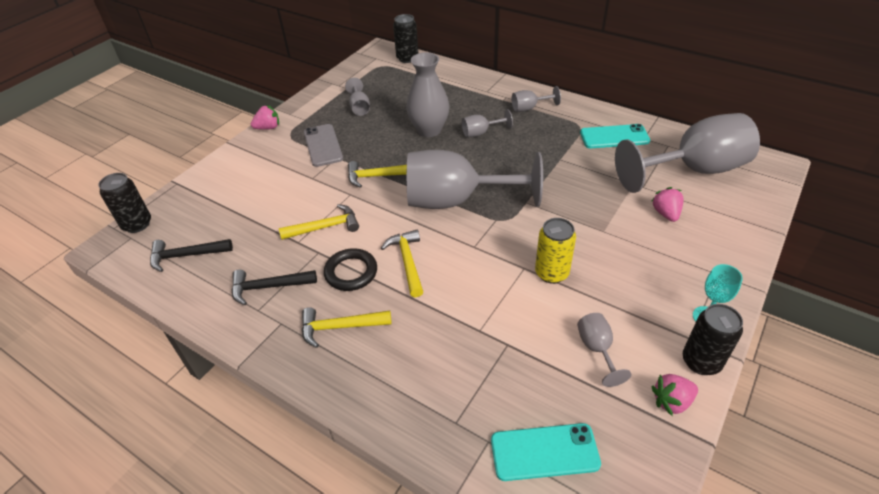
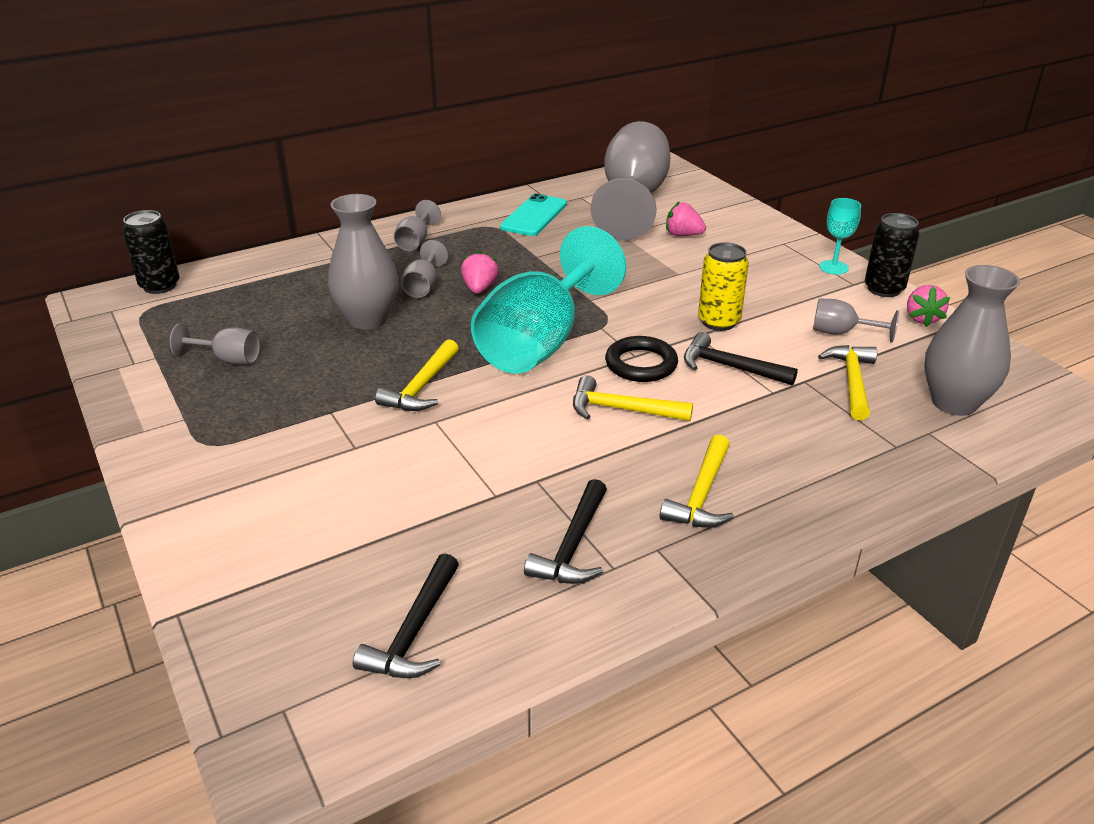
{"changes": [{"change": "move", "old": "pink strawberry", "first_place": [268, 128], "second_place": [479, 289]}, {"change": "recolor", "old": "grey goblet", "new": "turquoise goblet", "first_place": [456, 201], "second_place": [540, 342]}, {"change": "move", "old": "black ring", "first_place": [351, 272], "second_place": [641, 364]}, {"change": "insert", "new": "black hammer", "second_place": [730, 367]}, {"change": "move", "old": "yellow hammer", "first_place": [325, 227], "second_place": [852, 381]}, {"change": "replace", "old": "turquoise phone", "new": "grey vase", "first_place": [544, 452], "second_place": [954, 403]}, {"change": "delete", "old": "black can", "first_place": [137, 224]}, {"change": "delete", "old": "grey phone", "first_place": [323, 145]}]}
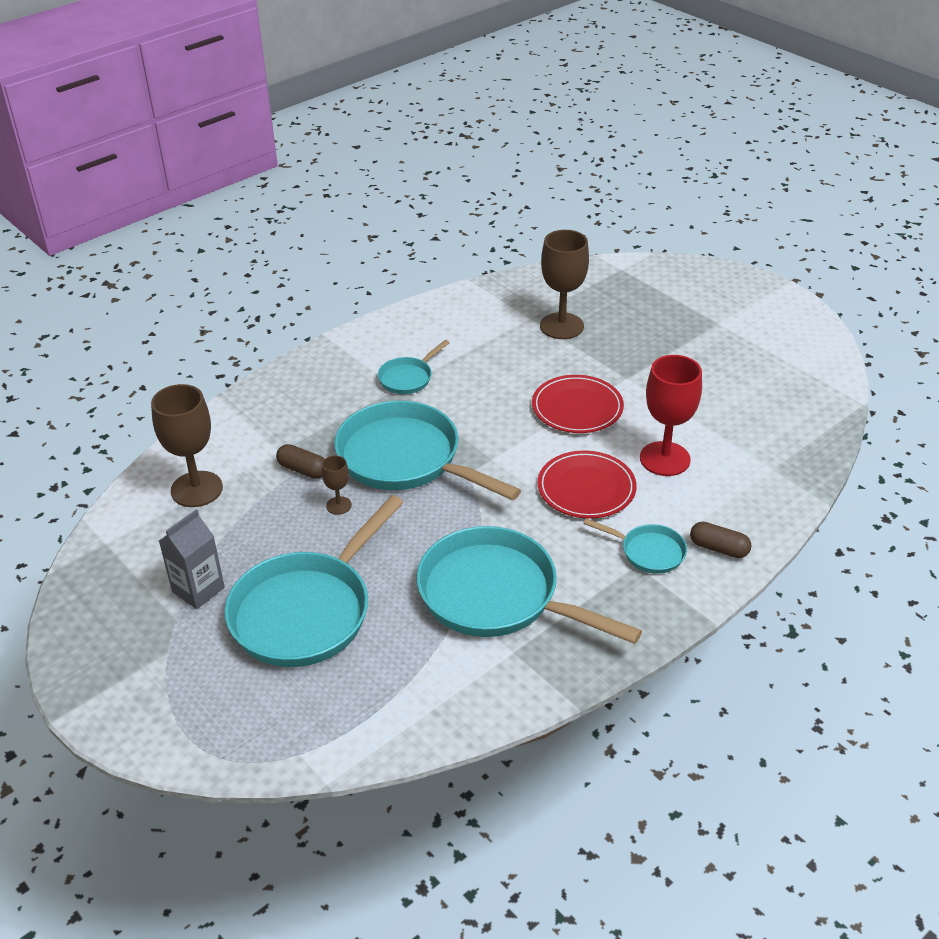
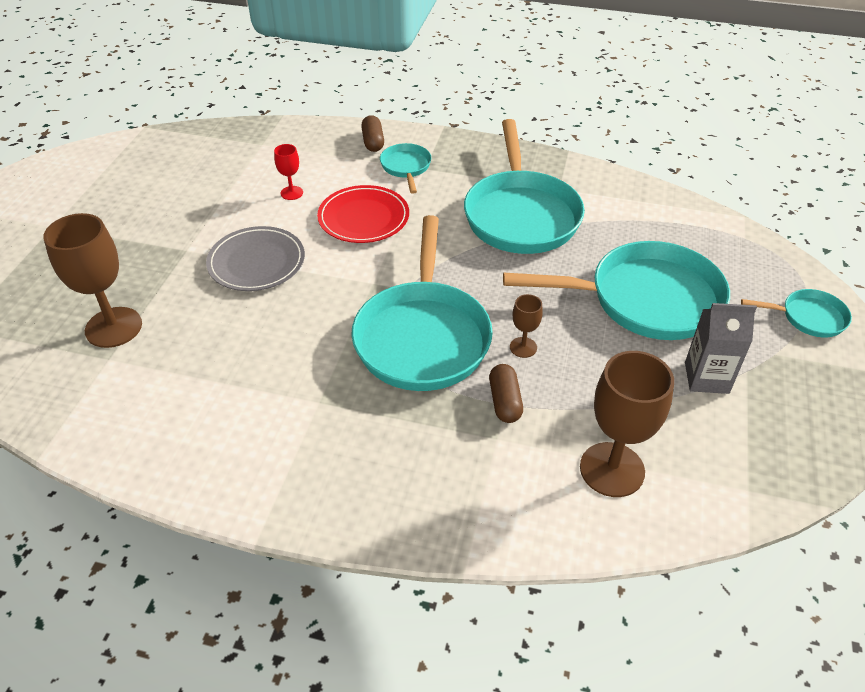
{"changes": [{"change": "recolor", "old": "red plate", "new": "grey plate", "first_place": [577, 408], "second_place": [256, 262]}, {"change": "resize", "old": "red goblet", "first_place": [665, 459], "second_place": [291, 193], "factor": 0.49}, {"change": "move", "old": "turquoise pan", "first_place": [408, 378], "second_place": [808, 317]}]}
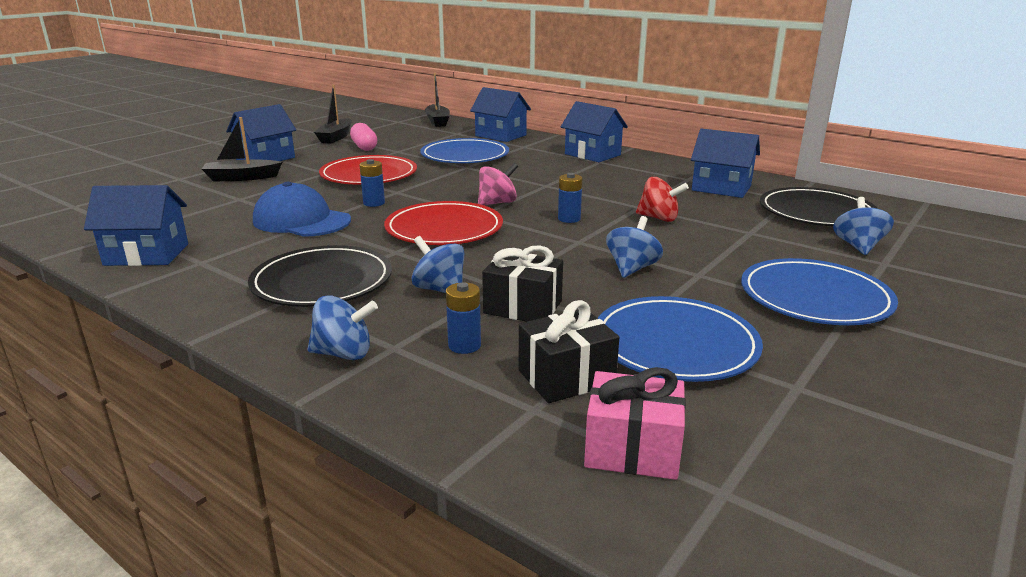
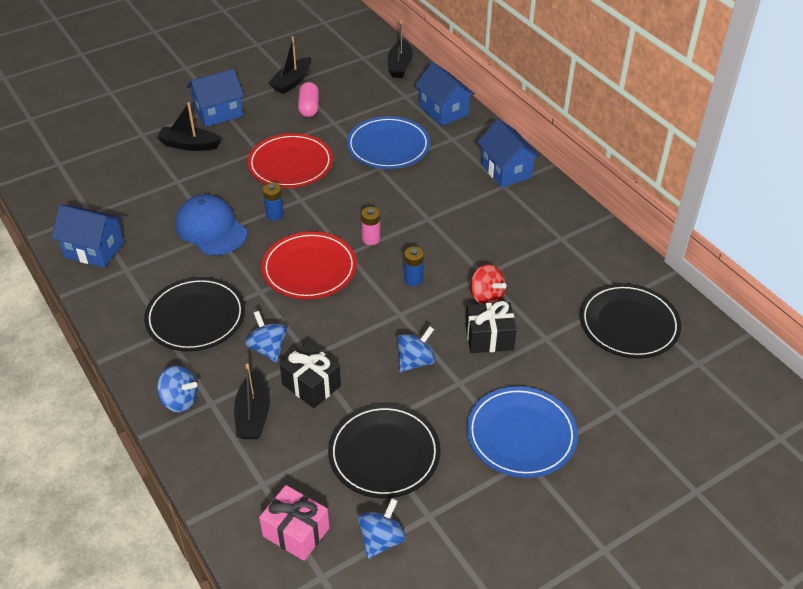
{"changes": [{"change": "replace", "old": "blue battery", "new": "black boat", "first_place": [464, 345], "second_place": [253, 414]}, {"change": "recolor", "old": "blue plate", "new": "black plate", "first_place": [675, 344], "second_place": [384, 453]}, {"change": "move", "old": "blue spinning top", "first_place": [858, 246], "second_place": [381, 539]}, {"change": "replace", "old": "pink spinning top", "new": "pink battery", "first_place": [497, 203], "second_place": [371, 239]}, {"change": "move", "old": "black gift", "first_place": [566, 377], "second_place": [489, 338]}, {"change": "delete", "old": "blue house", "first_place": [721, 188]}]}
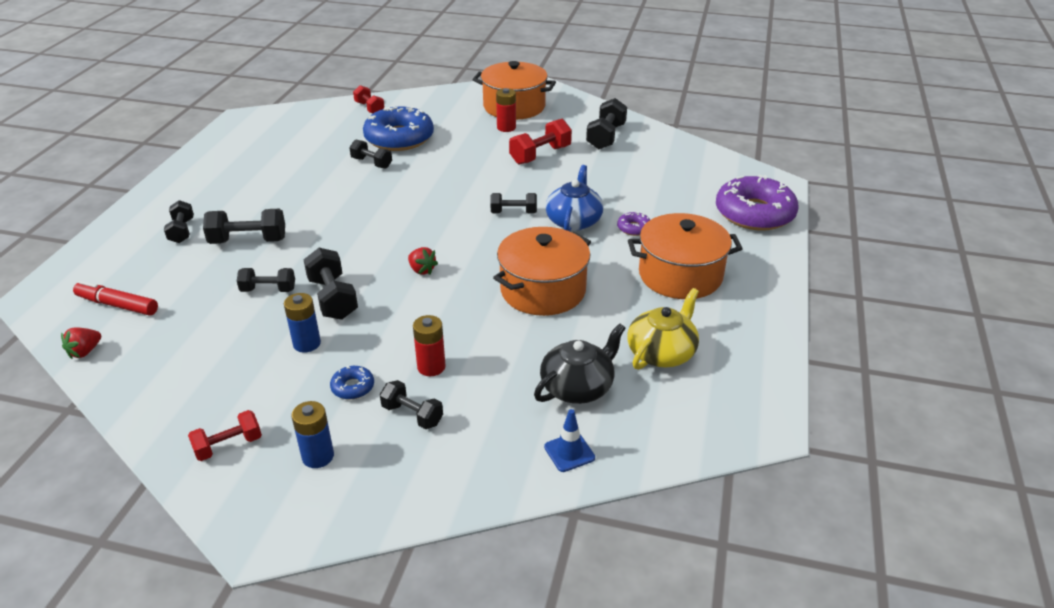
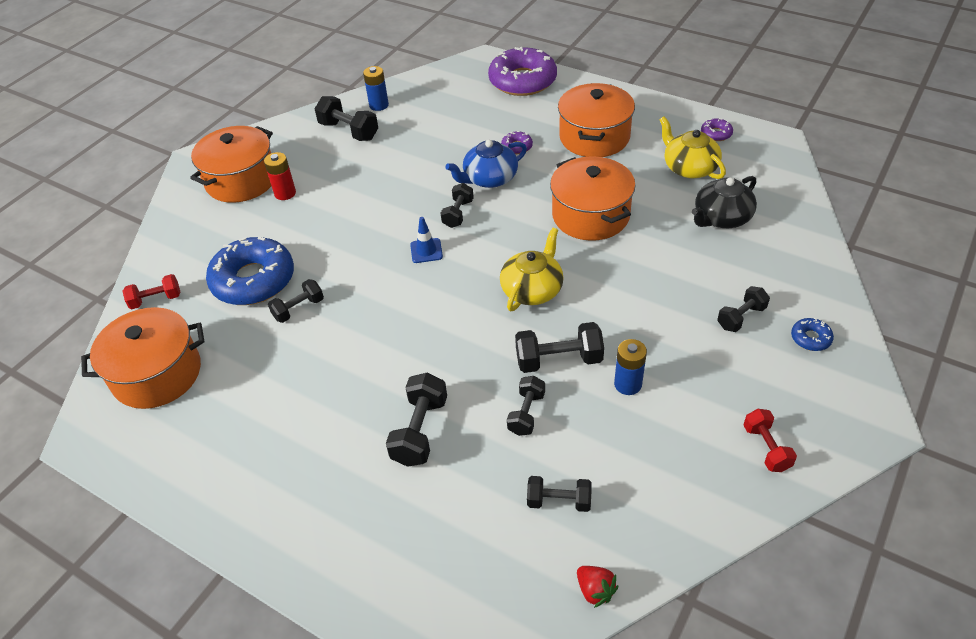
{"changes": [{"change": "insert", "new": "orange pot", "second_place": [157, 374]}, {"change": "move", "old": "blue battery", "first_place": [318, 456], "second_place": [379, 105]}, {"change": "move", "old": "blue traffic cone", "first_place": [569, 452], "second_place": [426, 251]}, {"change": "rotate", "old": "blue teapot", "first_place": [574, 220], "second_place": [489, 178], "degrees": -60}, {"change": "replace", "old": "red strawberry", "new": "yellow teapot", "first_place": [422, 270], "second_place": [532, 289]}, {"change": "move", "old": "black dumbbell", "first_place": [182, 231], "second_place": [559, 501]}, {"change": "rotate", "old": "black teapot", "first_place": [578, 387], "second_place": [721, 218], "degrees": -105}, {"change": "insert", "new": "purple donut", "second_place": [716, 134]}, {"change": "move", "old": "blue donut", "first_place": [353, 387], "second_place": [810, 338]}, {"change": "delete", "old": "red marker", "first_place": [117, 305]}, {"change": "delete", "old": "red battery", "first_place": [431, 367]}, {"change": "delete", "old": "red dumbbell", "first_place": [540, 155]}]}
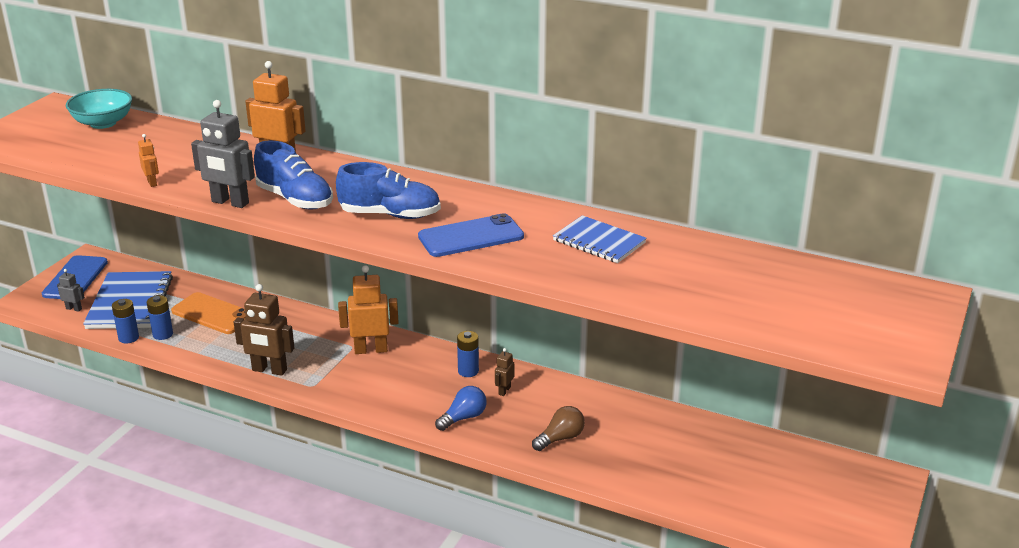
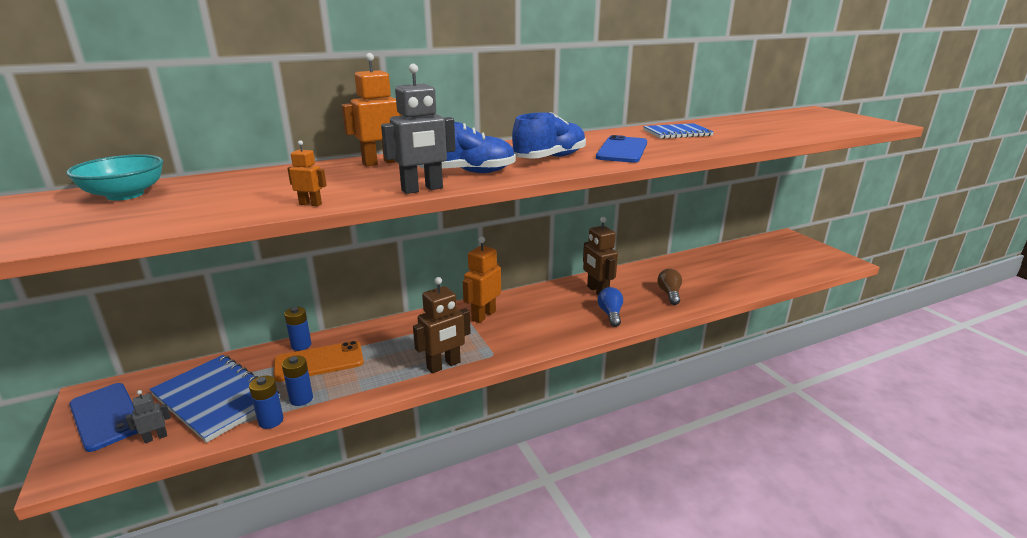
{"changes": [{"change": "move", "old": "blue battery", "first_place": [468, 371], "second_place": [301, 345]}, {"change": "resize", "old": "brown robot", "first_place": [504, 390], "second_place": [597, 291], "factor": 1.99}]}
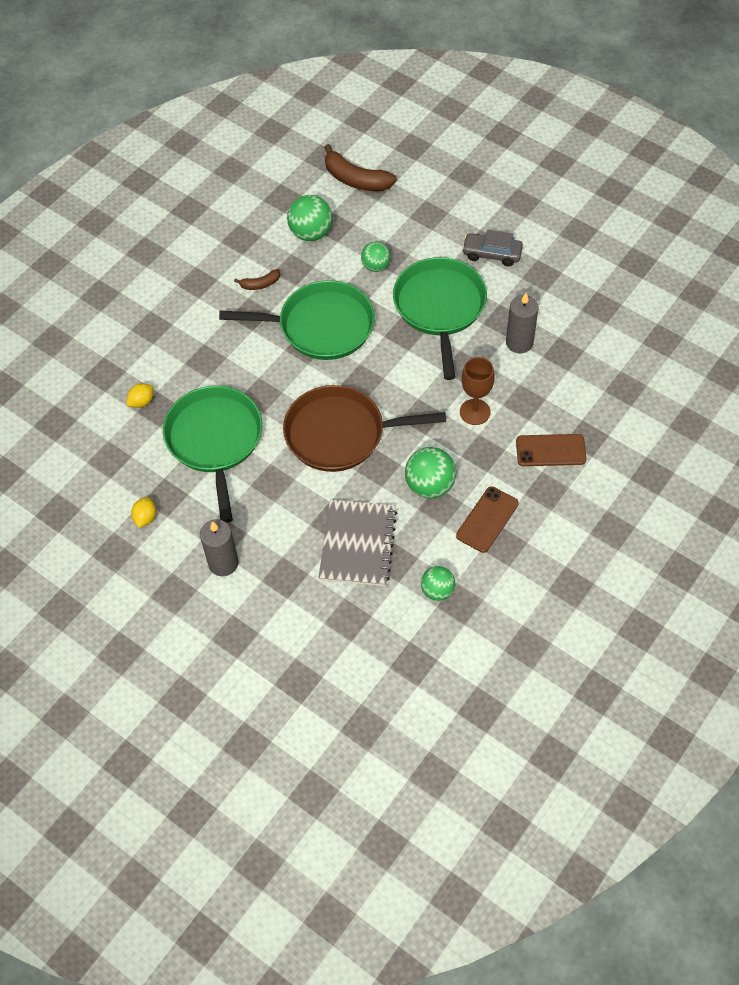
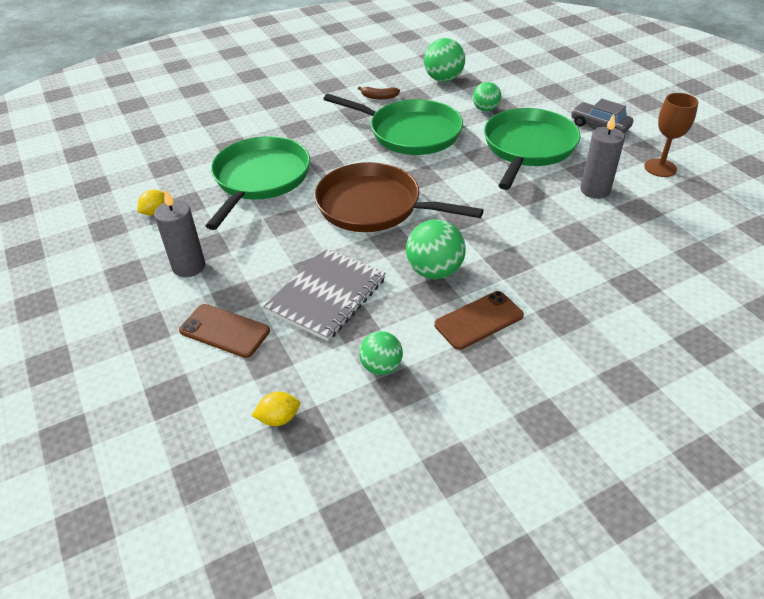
{"changes": [{"change": "move", "old": "brown phone", "first_place": [550, 450], "second_place": [225, 331]}, {"change": "move", "old": "yellow lemon", "first_place": [142, 402], "second_place": [279, 418]}, {"change": "move", "old": "brown goblet", "first_place": [475, 412], "second_place": [660, 168]}, {"change": "delete", "old": "brown banana", "first_place": [356, 179]}]}
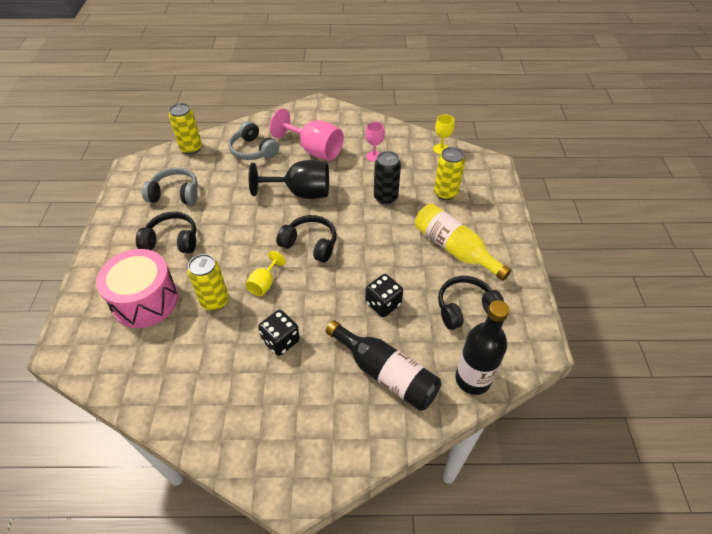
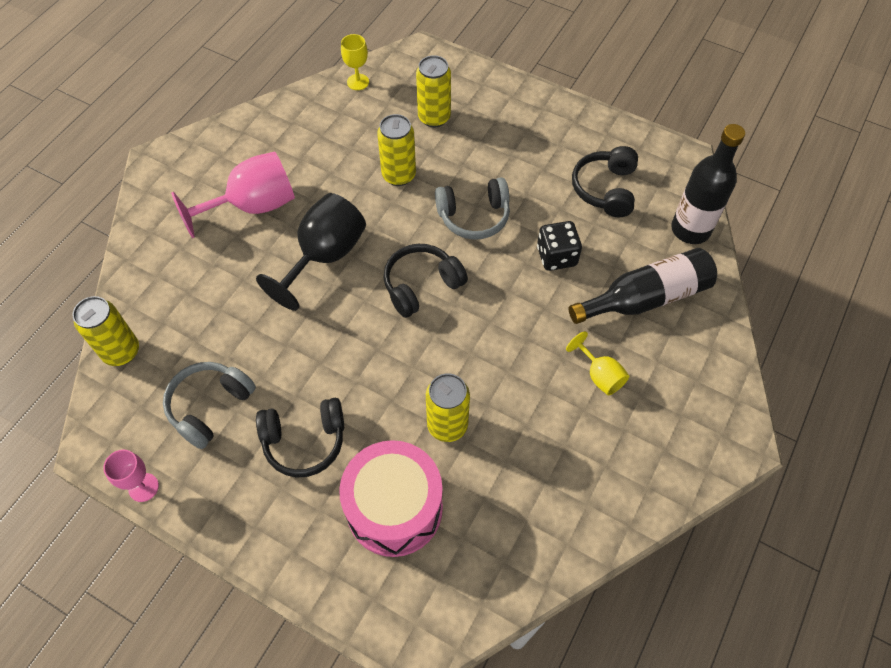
{"changes": [{"change": "move", "old": "pink goblet", "first_place": [374, 156], "second_place": [143, 487]}, {"change": "rotate", "old": "black headphones", "first_place": [172, 241], "second_place": [304, 441], "degrees": -135}, {"change": "recolor", "old": "black can", "new": "yellow can", "first_place": [385, 197], "second_place": [399, 175]}, {"change": "move", "old": "grey headphones", "first_place": [253, 150], "second_place": [474, 216]}, {"change": "move", "old": "yellow goblet", "first_place": [264, 283], "second_place": [599, 375]}, {"change": "delete", "old": "black dice", "first_place": [281, 341]}, {"change": "delete", "old": "yellow bottle", "first_place": [454, 249]}]}
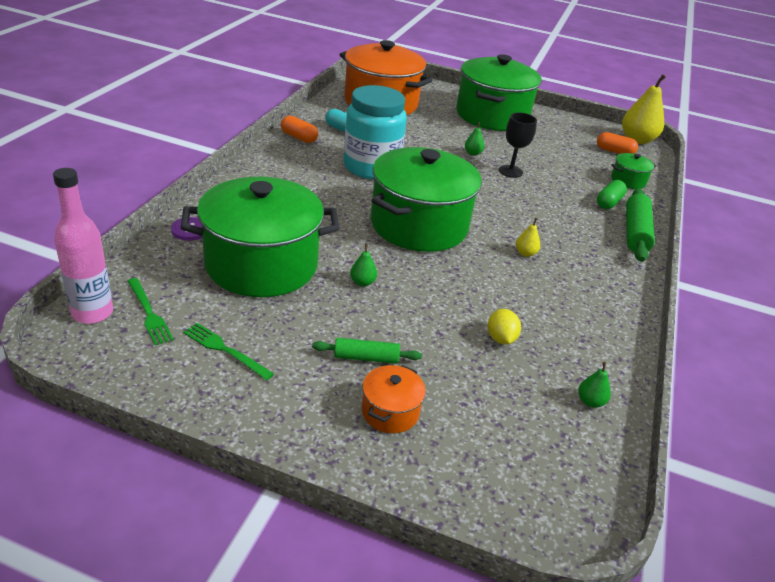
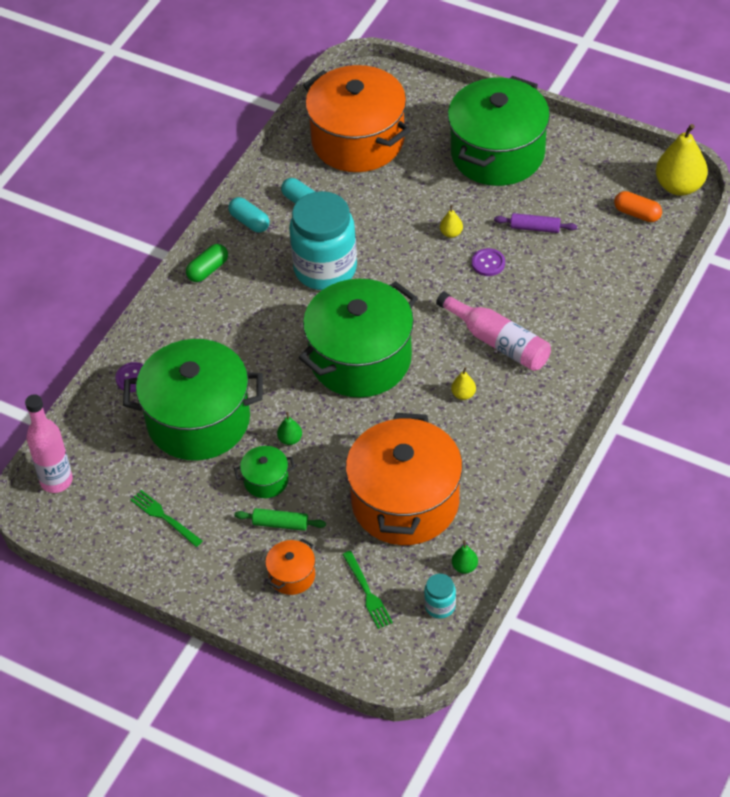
{"changes": [{"change": "move", "old": "green capsule", "first_place": [608, 202], "second_place": [208, 270]}, {"change": "recolor", "old": "orange capsule", "new": "turquoise capsule", "first_place": [299, 137], "second_place": [249, 222]}, {"change": "move", "old": "green pot", "first_place": [628, 181], "second_place": [266, 480]}, {"change": "move", "old": "green fork", "first_place": [149, 313], "second_place": [367, 592]}, {"change": "replace", "old": "yellow lemon", "new": "orange pot", "first_place": [500, 338], "second_place": [405, 502]}, {"change": "insert", "new": "turquoise jar", "second_place": [440, 606]}, {"change": "insert", "new": "pink bottle", "second_place": [498, 342]}, {"change": "recolor", "old": "green pear", "new": "yellow pear", "first_place": [472, 153], "second_place": [451, 233]}, {"change": "replace", "old": "black goblet", "new": "purple button", "first_place": [510, 171], "second_place": [488, 263]}, {"change": "insert", "new": "purple rolling pin", "second_place": [535, 228]}, {"change": "delete", "old": "green rolling pin", "first_place": [635, 232]}]}
